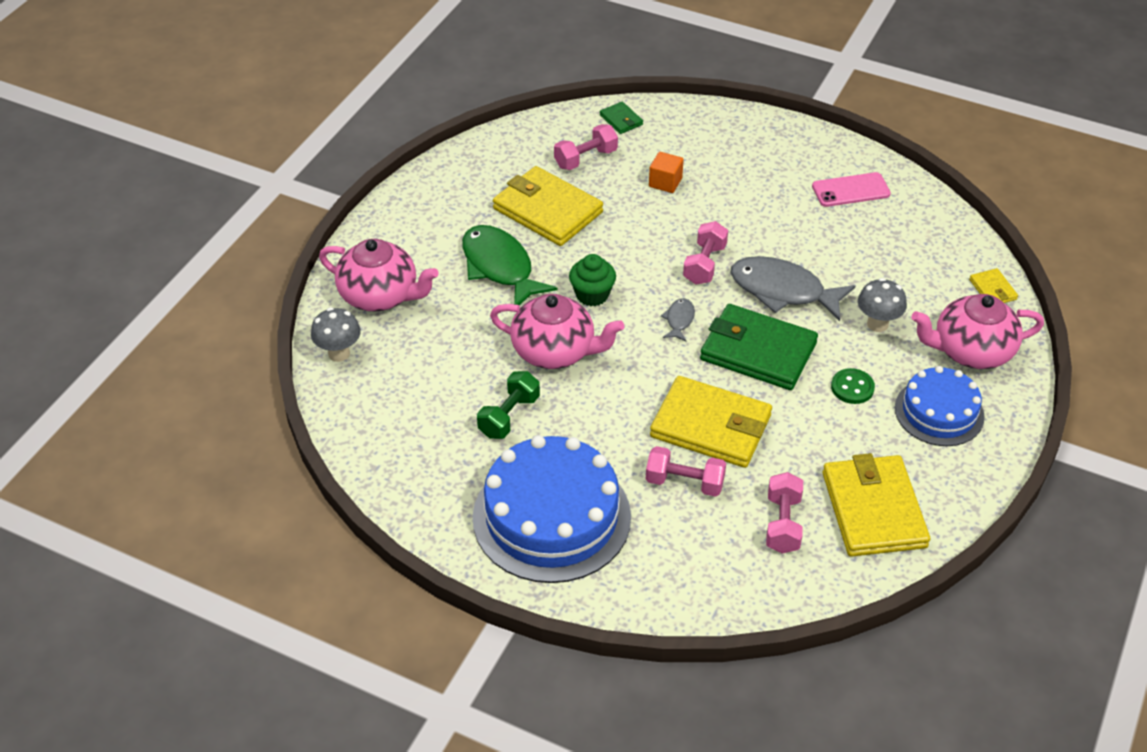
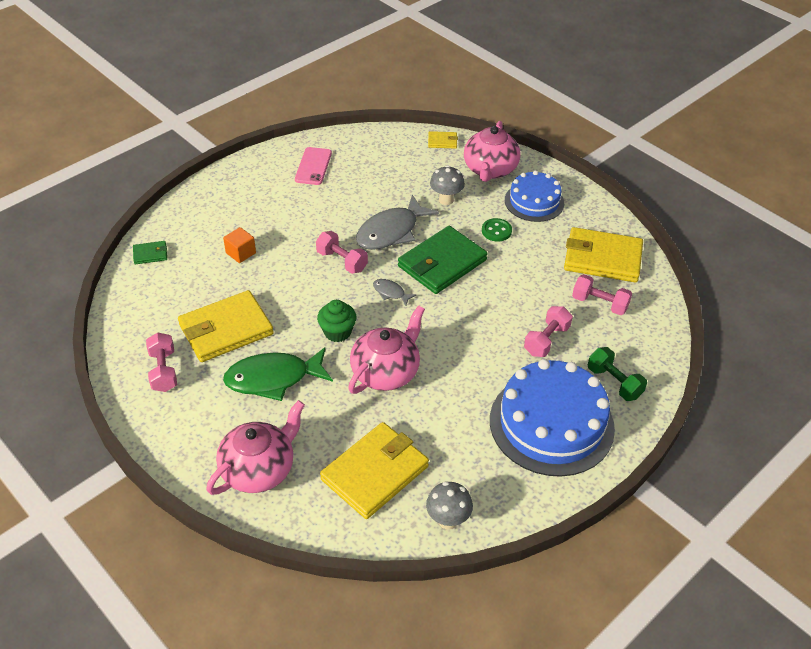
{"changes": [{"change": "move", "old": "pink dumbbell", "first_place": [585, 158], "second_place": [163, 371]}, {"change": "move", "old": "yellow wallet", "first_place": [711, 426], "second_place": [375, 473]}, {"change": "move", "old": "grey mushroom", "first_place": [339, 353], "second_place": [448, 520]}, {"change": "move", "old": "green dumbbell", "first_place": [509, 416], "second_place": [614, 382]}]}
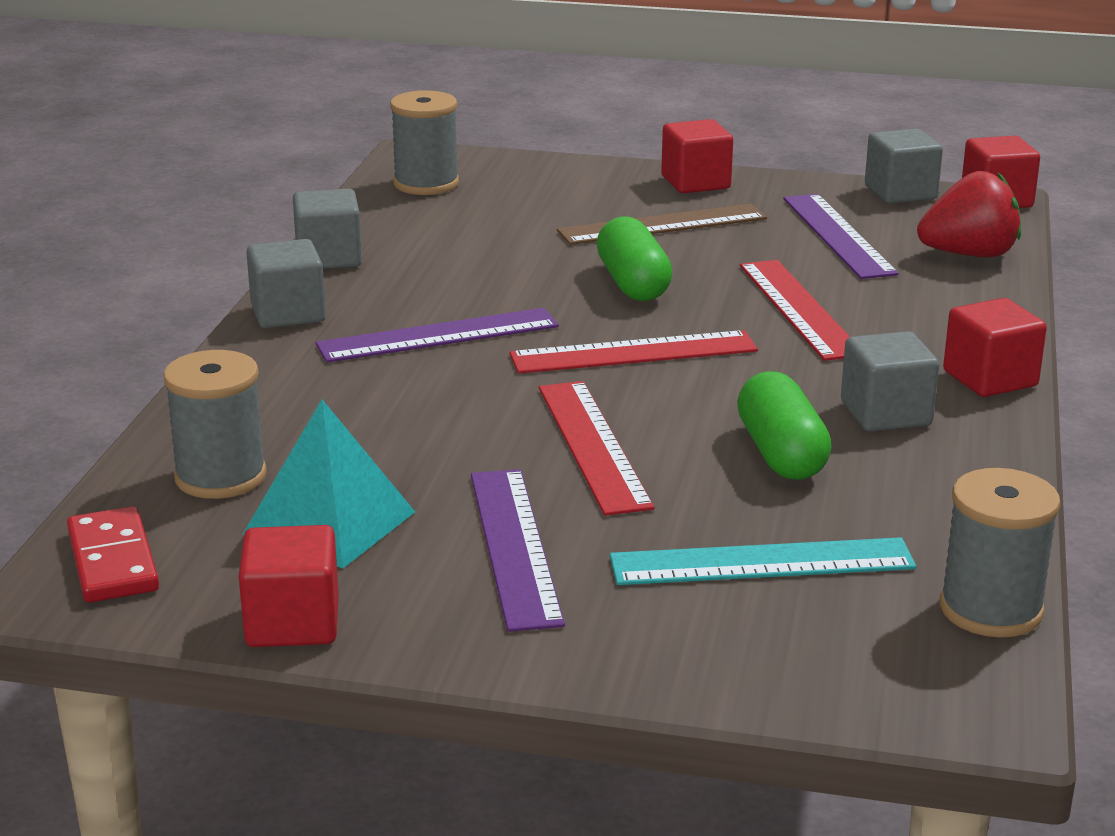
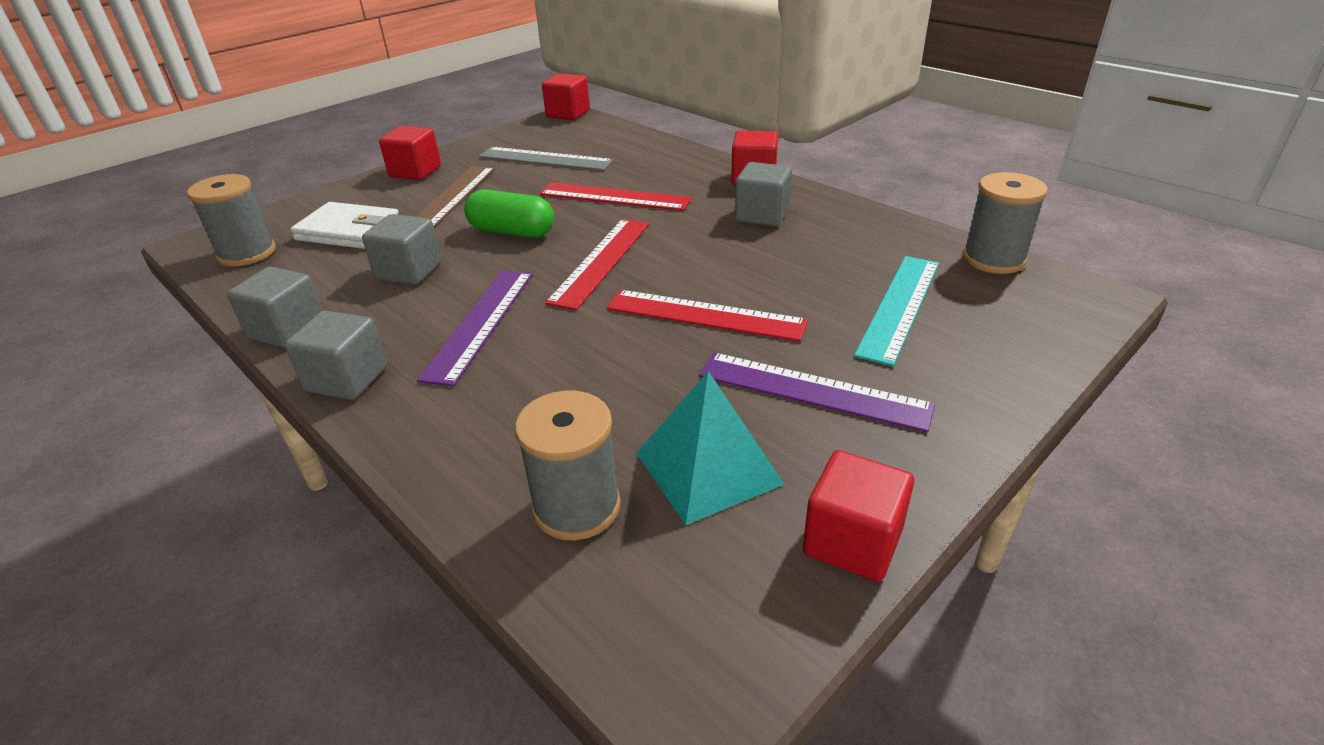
{"changes": [{"change": "insert", "new": "white wallet", "second_place": [349, 230]}, {"change": "move", "old": "grey cube", "first_place": [900, 193], "second_place": [409, 271]}, {"change": "recolor", "old": "purple ruler", "new": "grey ruler", "first_place": [837, 235], "second_place": [545, 159]}, {"change": "delete", "old": "red domino", "first_place": [113, 561]}, {"change": "delete", "old": "green capsule", "first_place": [781, 454]}, {"change": "delete", "old": "red strawberry", "first_place": [969, 255]}]}
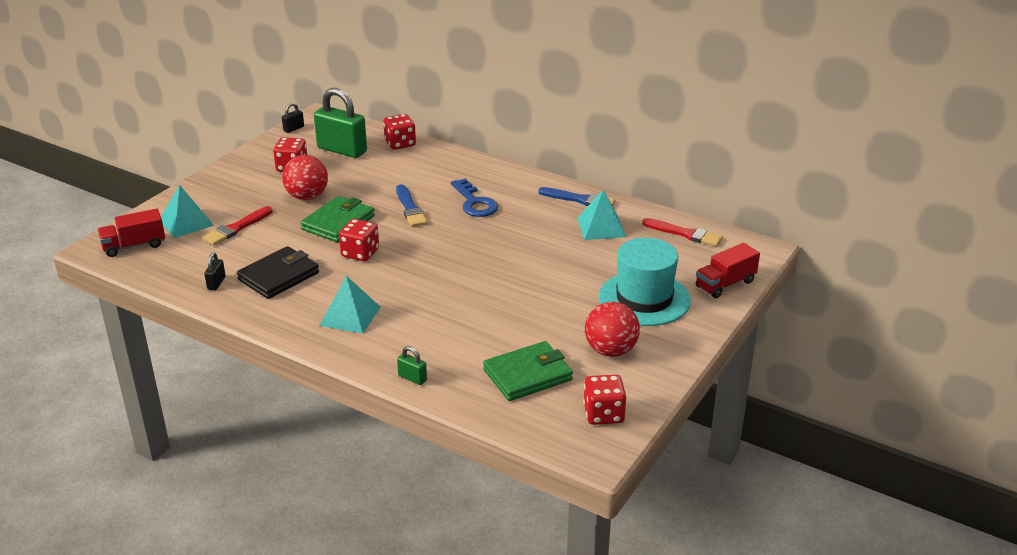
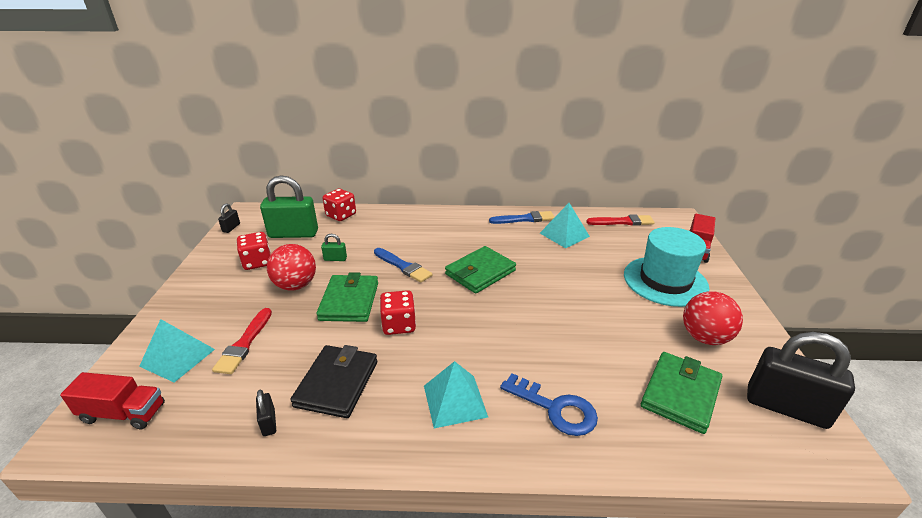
{"changes": [{"change": "rotate", "old": "red truck", "first_place": [134, 246], "second_place": [123, 413], "degrees": -120}, {"change": "move", "old": "green padlock", "first_place": [412, 378], "second_place": [335, 259]}, {"change": "insert", "new": "green wallet", "second_place": [480, 272]}, {"change": "move", "old": "blue key", "first_place": [475, 203], "second_place": [556, 409]}, {"change": "replace", "old": "red dice", "new": "black padlock", "first_place": [603, 414], "second_place": [786, 407]}]}
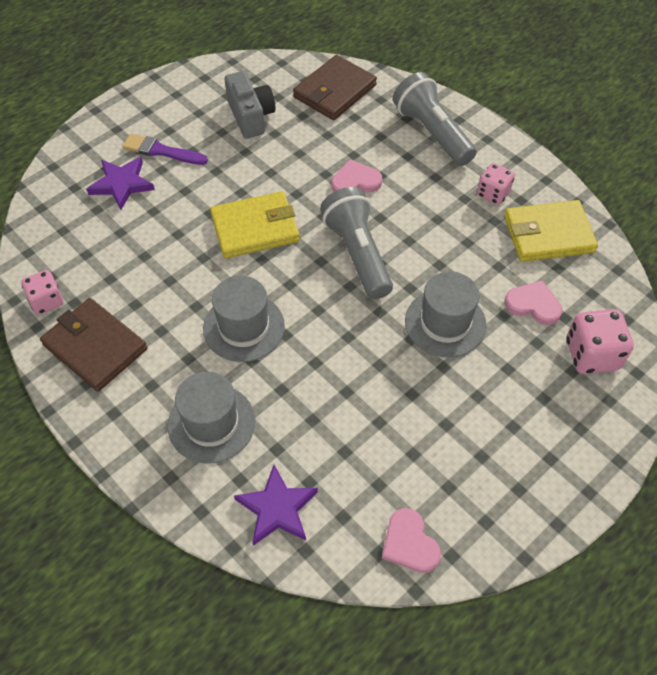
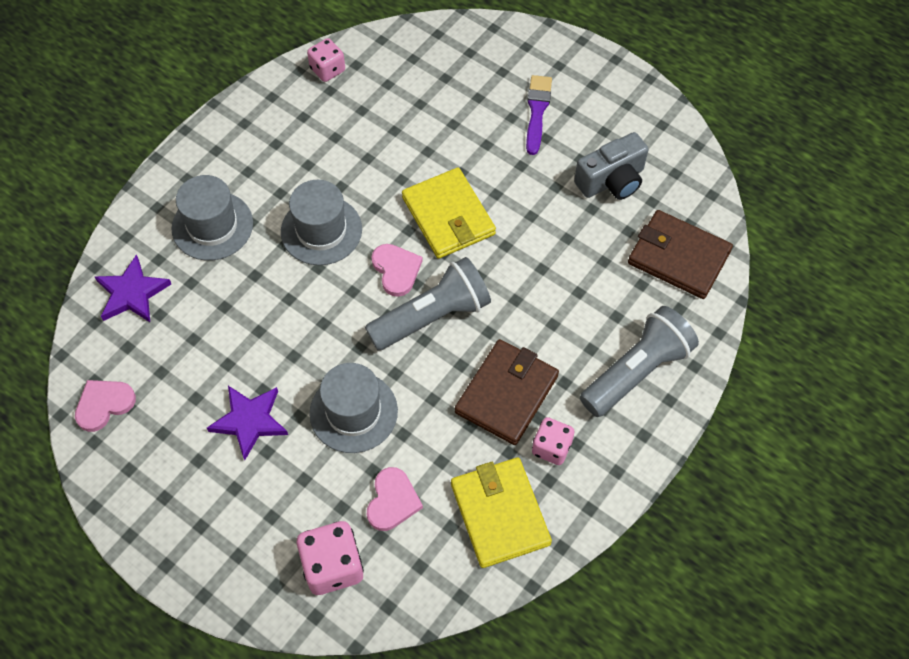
{"changes": [{"change": "move", "old": "purple star", "first_place": [122, 184], "second_place": [250, 421]}, {"change": "move", "old": "pink heart", "first_place": [355, 181], "second_place": [396, 270]}, {"change": "move", "old": "brown wallet", "first_place": [95, 347], "second_place": [506, 394]}]}
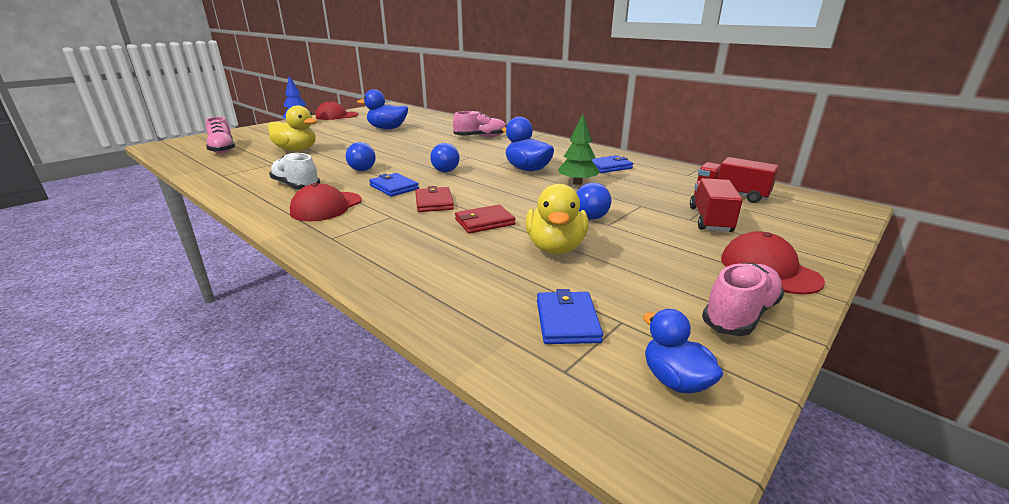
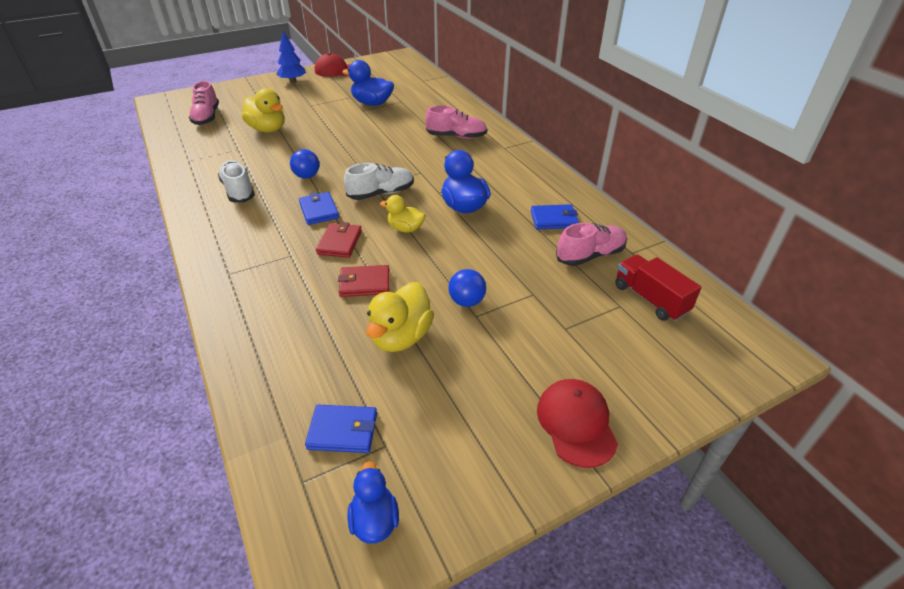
{"changes": [{"change": "rotate", "old": "blue wallet", "first_place": [567, 321], "second_place": [343, 431], "degrees": 75}, {"change": "replace", "old": "blue ball", "new": "white shoe", "first_place": [445, 171], "second_place": [381, 193]}, {"change": "insert", "new": "yellow duck", "second_place": [405, 228]}, {"change": "move", "old": "pink shoe", "first_place": [740, 314], "second_place": [590, 255]}, {"change": "delete", "old": "red cap", "first_place": [326, 207]}, {"change": "delete", "old": "green tree", "first_place": [577, 183]}, {"change": "delete", "old": "red truck", "first_place": [710, 220]}]}
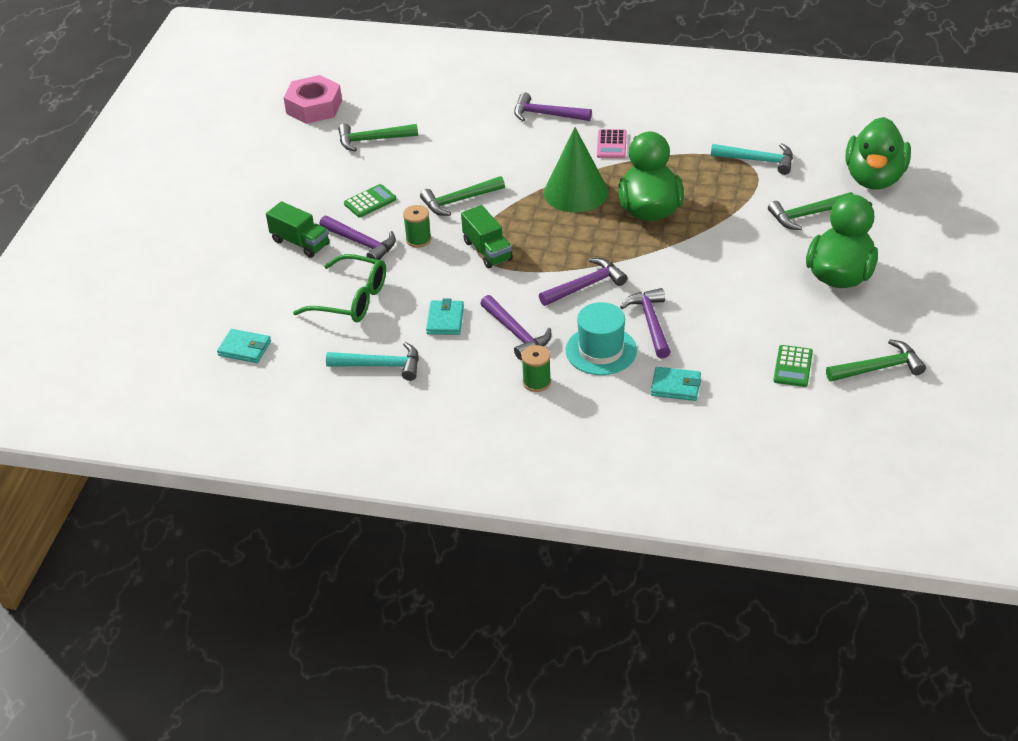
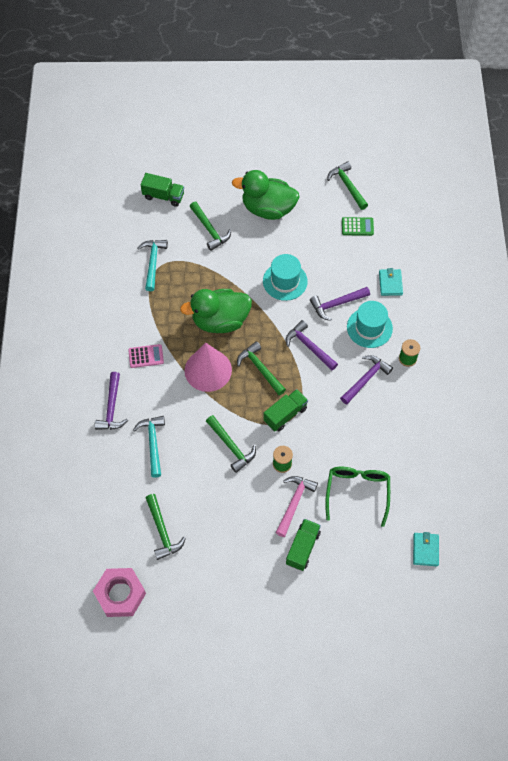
{"changes": [{"change": "move", "old": "turquoise hammer", "first_place": [381, 365], "second_place": [153, 443]}, {"change": "replace", "old": "green duck", "new": "green truck", "first_place": [874, 178], "second_place": [163, 196]}, {"change": "recolor", "old": "green cone", "new": "pink cone", "first_place": [575, 192], "second_place": [208, 370]}, {"change": "insert", "new": "green hammer", "second_place": [260, 369]}, {"change": "insert", "new": "turquoise hat", "second_place": [285, 281]}, {"change": "recolor", "old": "purple hammer", "new": "pink hammer", "first_place": [361, 243], "second_place": [294, 503]}, {"change": "delete", "old": "green calculator", "first_place": [370, 201]}, {"change": "delete", "old": "turquoise wallet", "first_place": [445, 320]}]}
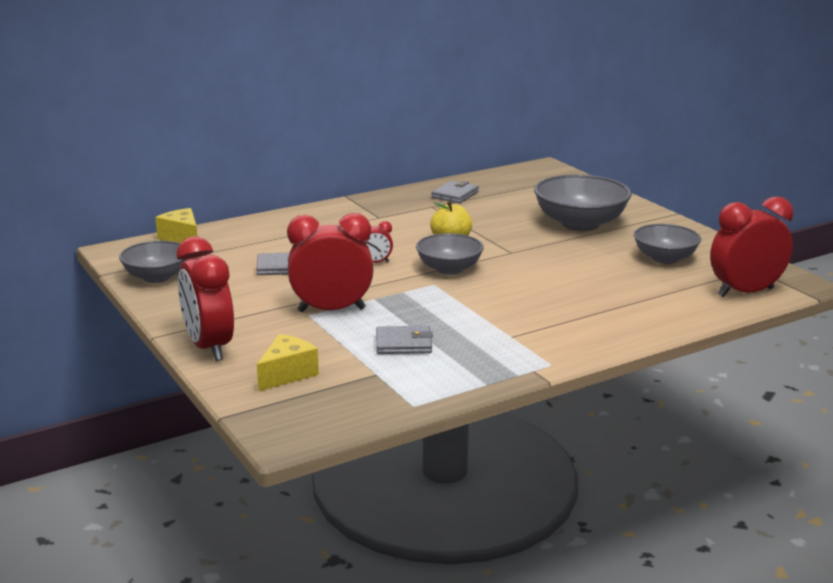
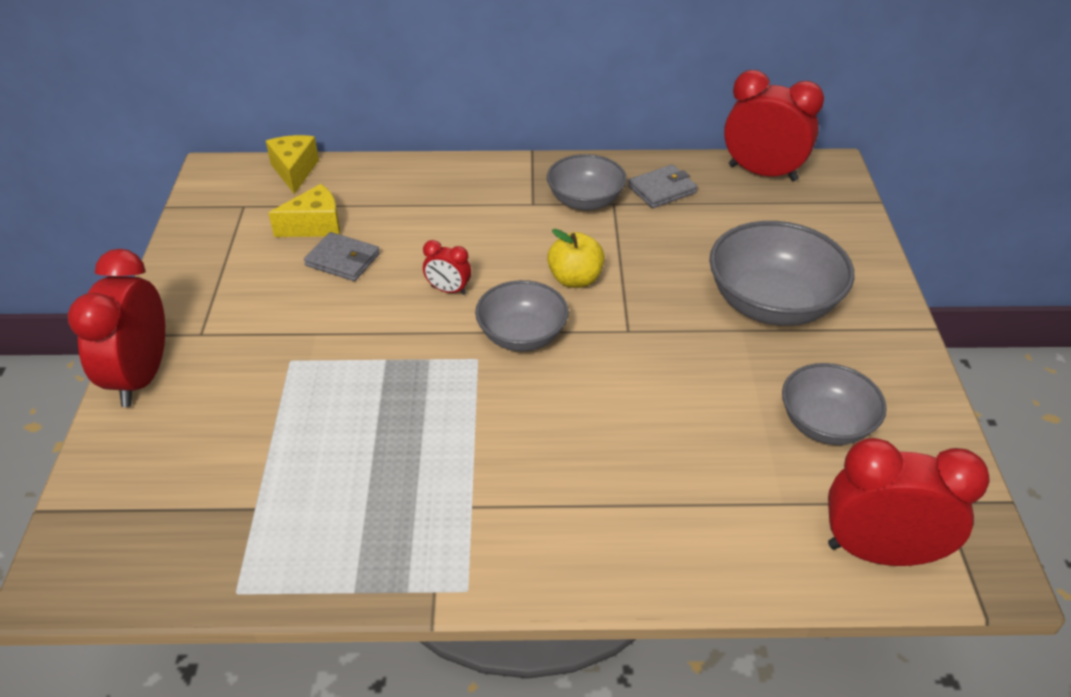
{"changes": [{"change": "move", "old": "yellow cheese", "first_place": [287, 374], "second_place": [315, 226]}, {"change": "move", "old": "grey bowl", "first_place": [156, 277], "second_place": [585, 201]}, {"change": "move", "old": "red clock", "first_place": [331, 310], "second_place": [762, 173]}, {"change": "delete", "old": "grey wallet", "first_place": [403, 344]}]}
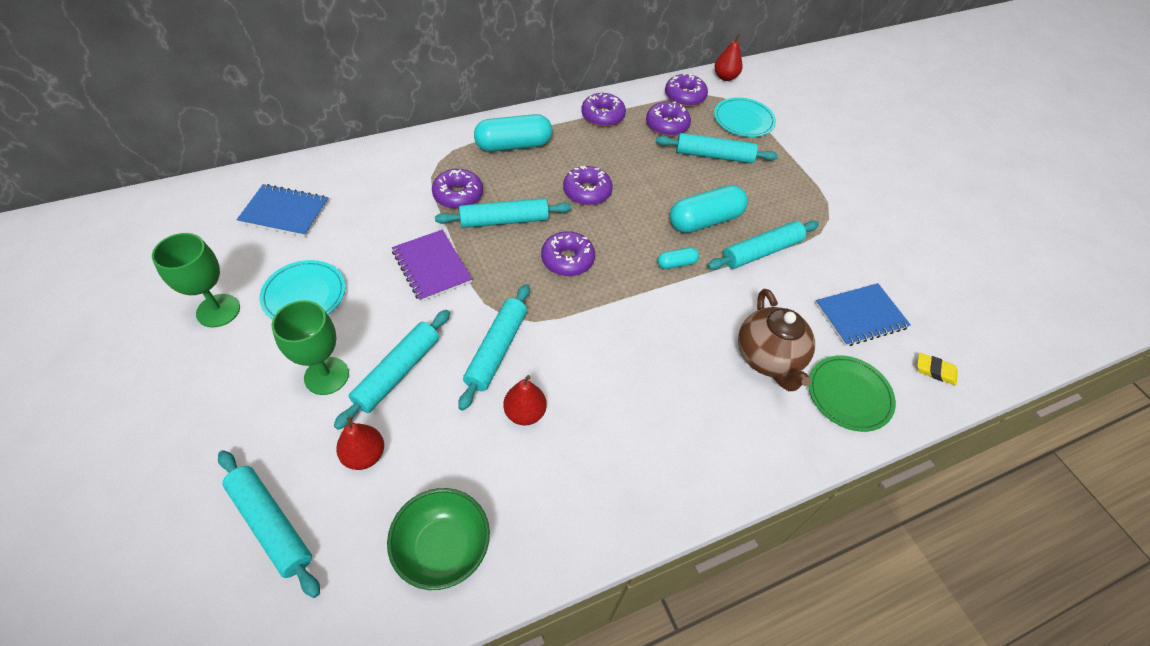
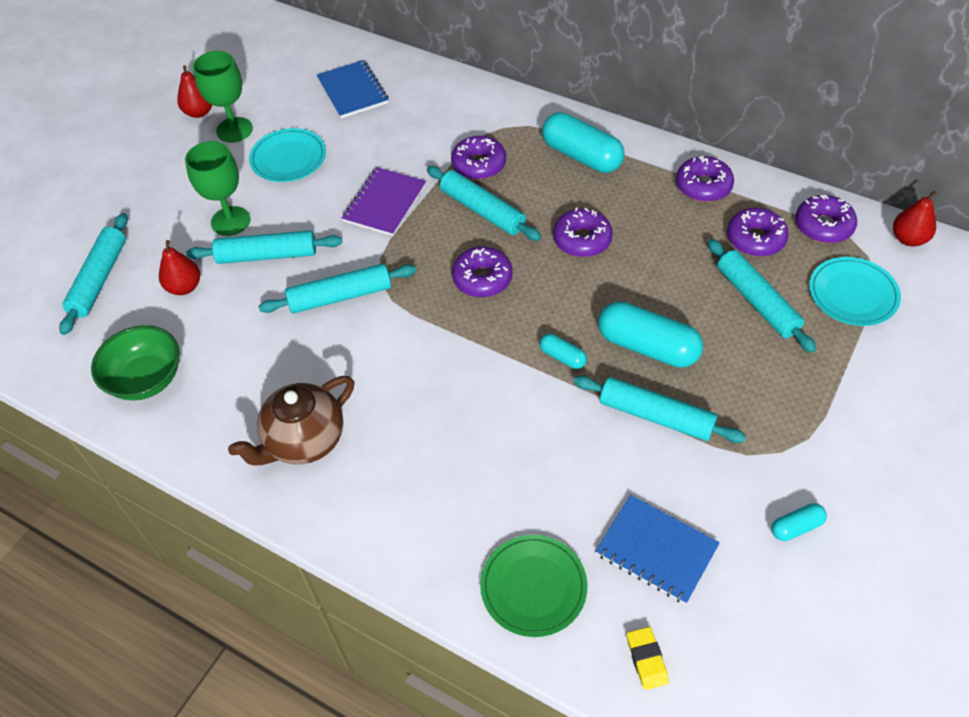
{"changes": [{"change": "move", "old": "red pear", "first_place": [525, 413], "second_place": [199, 112]}, {"change": "move", "old": "brown teapot", "first_place": [768, 358], "second_place": [304, 441]}, {"change": "insert", "new": "turquoise capsule", "second_place": [796, 527]}]}
